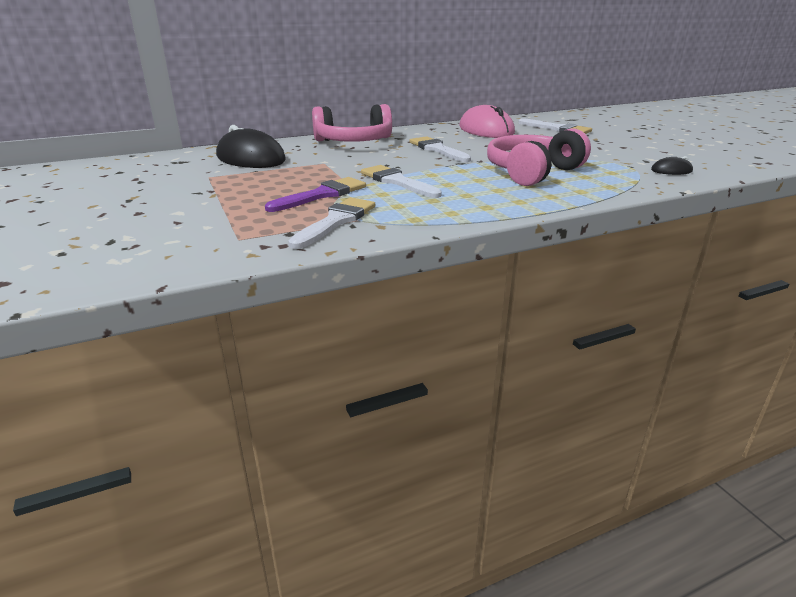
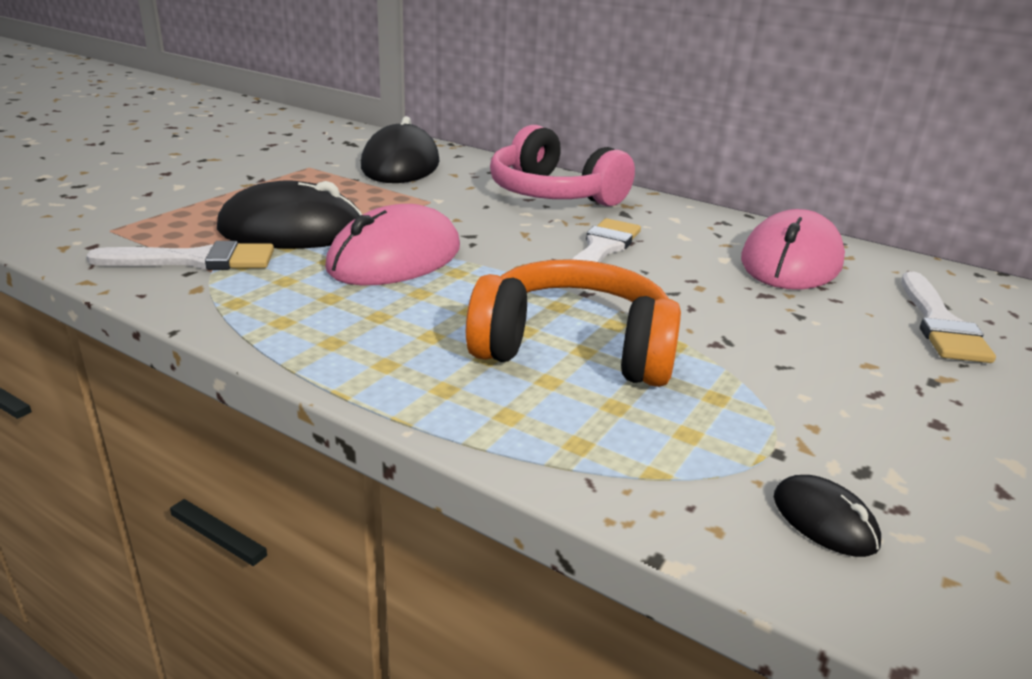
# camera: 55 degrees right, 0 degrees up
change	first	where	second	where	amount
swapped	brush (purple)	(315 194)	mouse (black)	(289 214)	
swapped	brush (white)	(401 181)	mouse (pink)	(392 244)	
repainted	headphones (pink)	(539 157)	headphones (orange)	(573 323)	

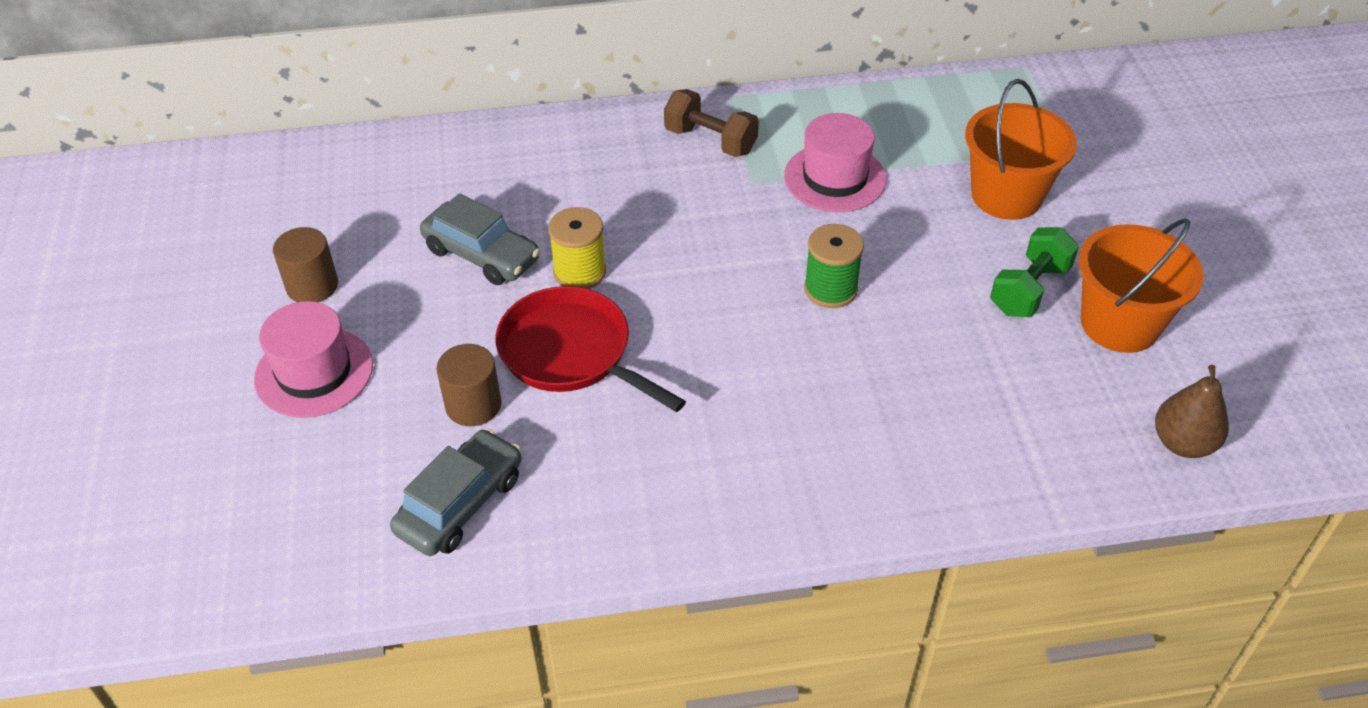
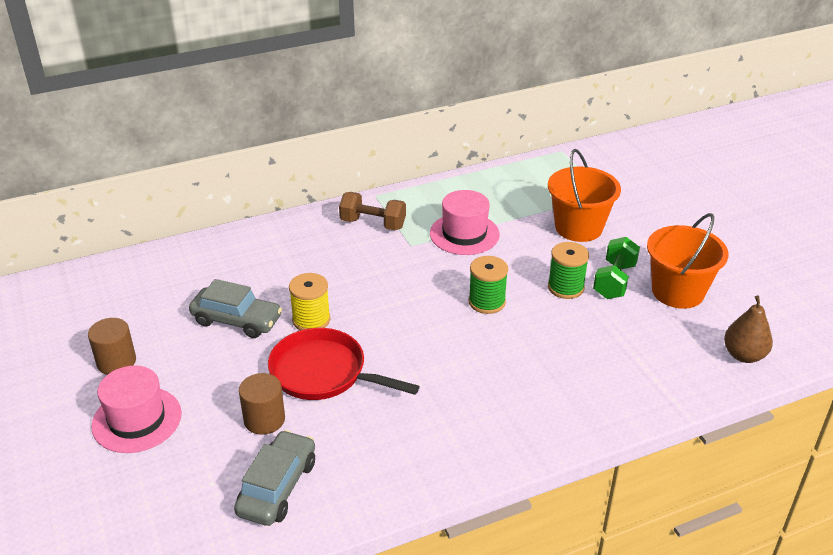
# camera: 15 degrees left, 10 degrees down
change	first	where	second	where	amount
new			spool (green)	(568 270)	

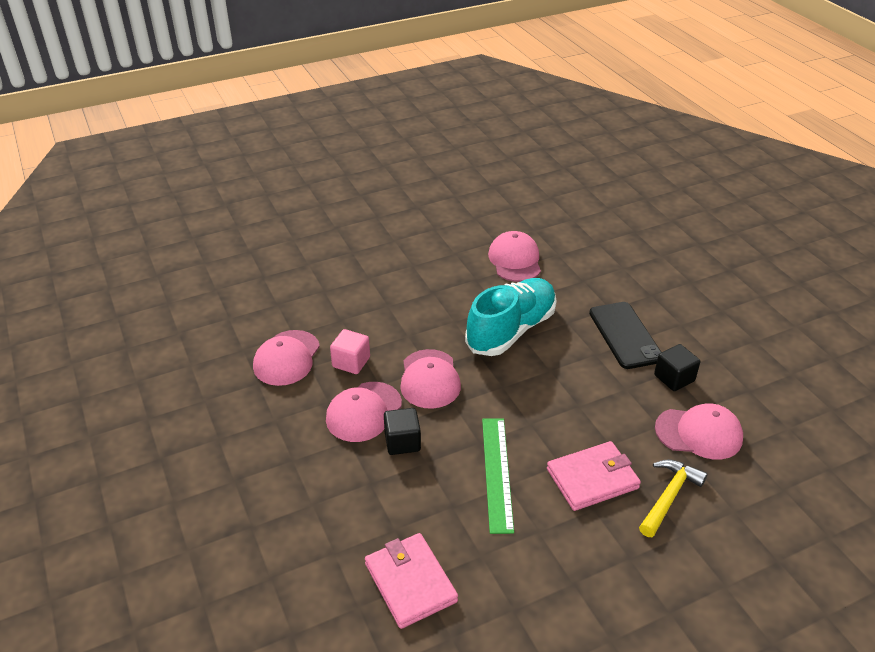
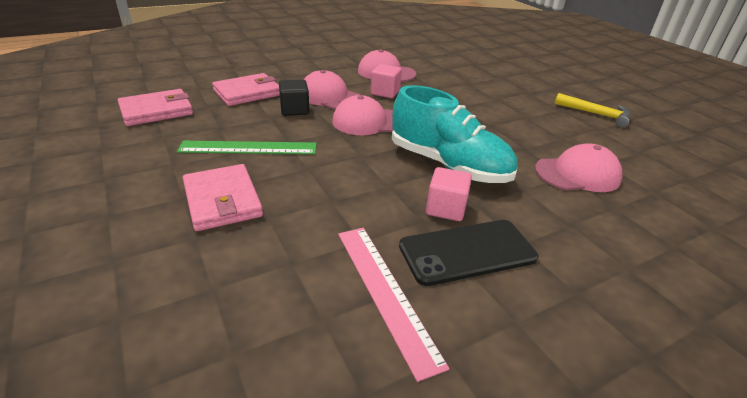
# camera: 85 degrees right, 5 degrees down
change	first	where	second	where	amount
new			wallet (pink)	(246 89)	
swapped	cube (black)	(677 367)	ruler (pink)	(393 305)	
new			cube (pink)	(449 194)	
shifted	hammer (yellow)	(673 498)		(593 110)	
gone	cap (pink)	(699 431)			

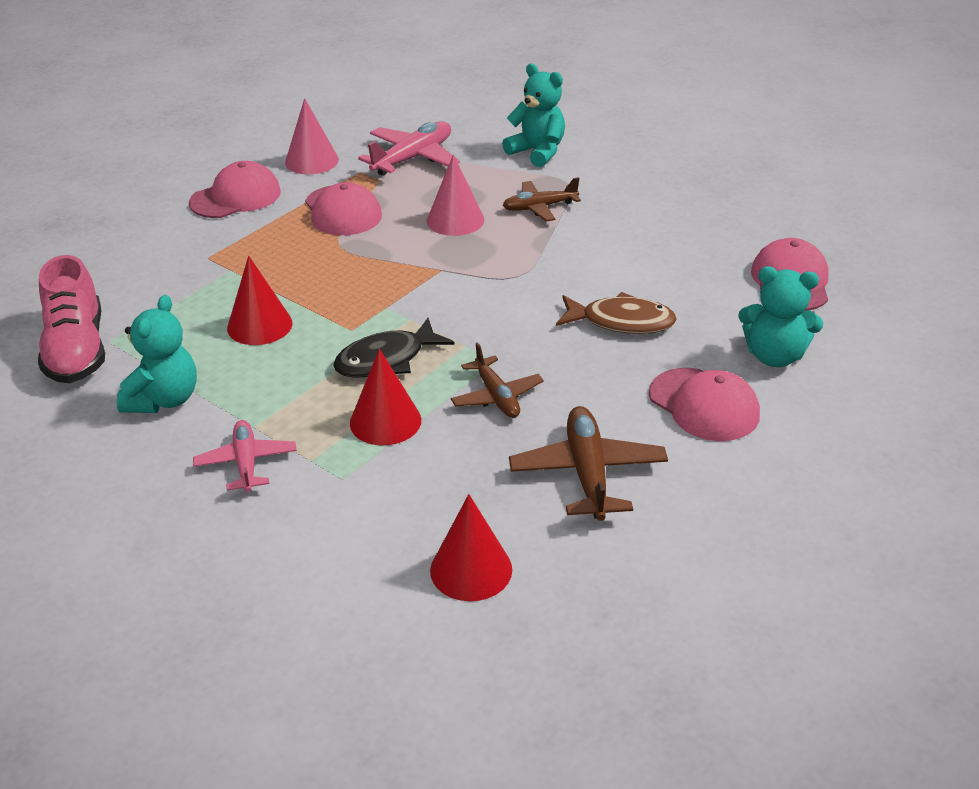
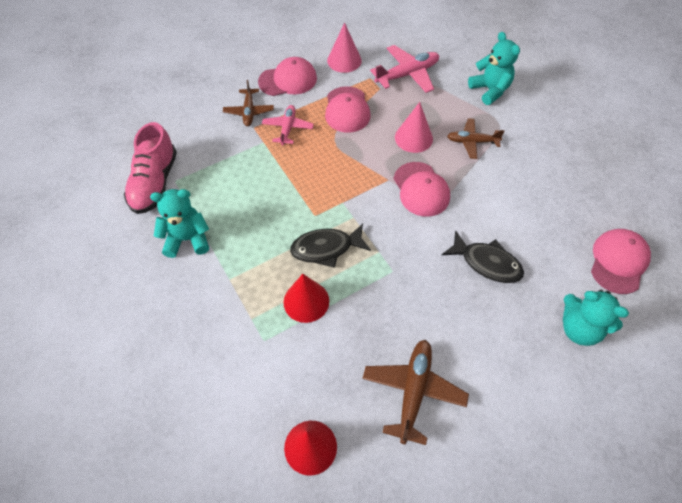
# camera: 20 degrees right, 20 degrees up
change	first	where	second	where	amount
rotated	teddy bear (turquoise)	(157 354)		(179 223)	135 degrees counterclockwise
shifted	plane (brown)	(497 380)		(248 103)	
shifted	plane (pink)	(245 456)		(288 125)	
shifted	cap (pink)	(704 404)		(421 189)	
repainted	fish (brown)	(616 313)	fish (black)	(483 256)	
gone	cone (red)	(260 300)			

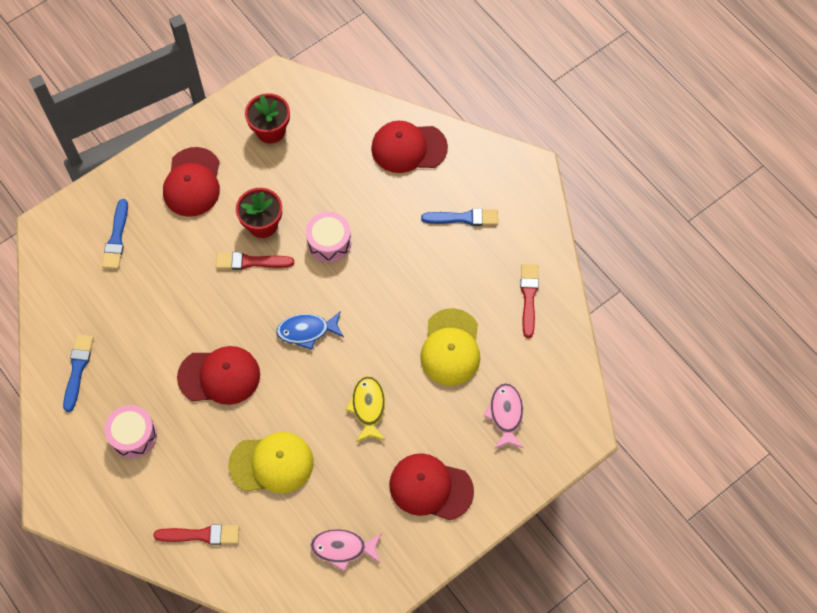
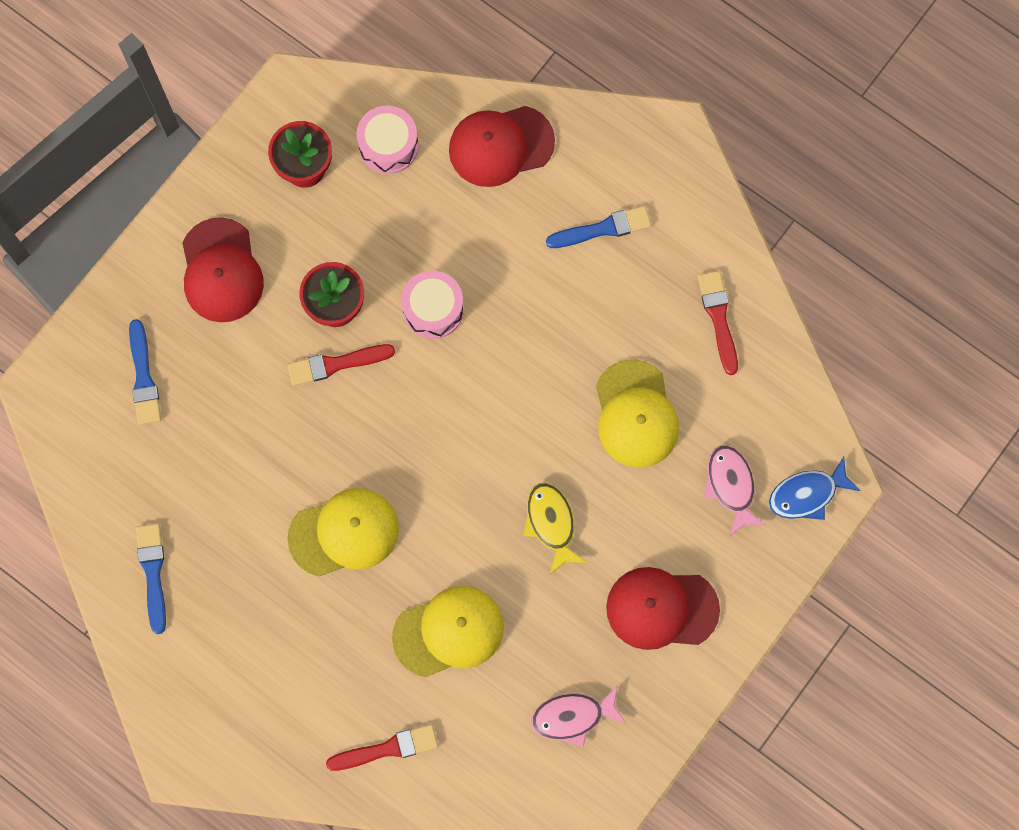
# camera: 15 degrees left, 10 degrees up
change	first	where	second	where	amount
repainted	cap (red)	(218 375)	cap (yellow)	(343 532)	
shifted	drum (pink)	(130 431)		(387 139)	
shifted	fish (blue)	(310 331)		(814 488)	

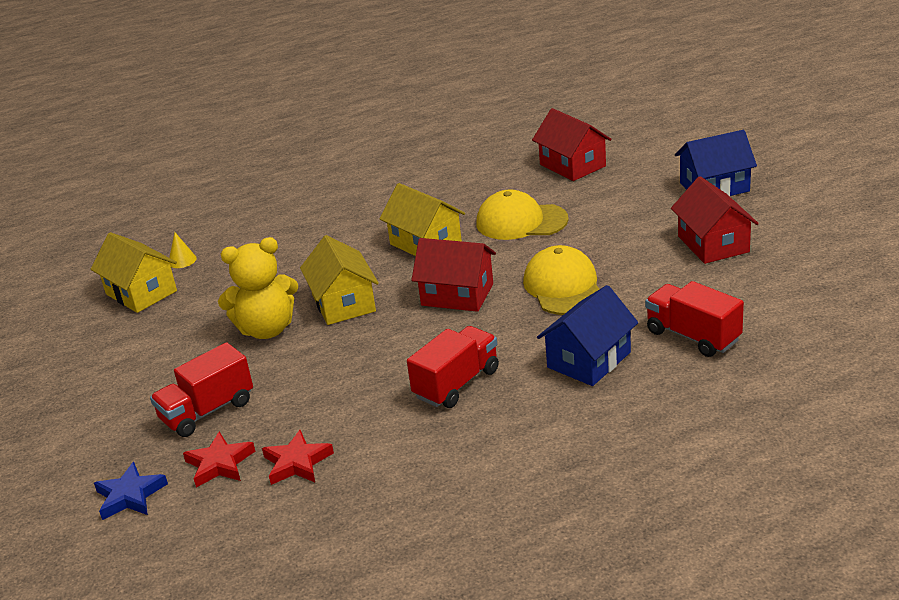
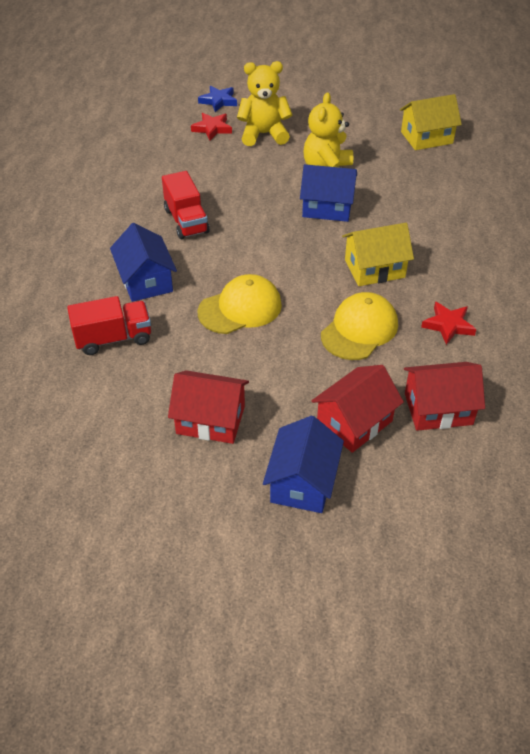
# camera: 115 degrees right, 15 degrees up
change	first	where	second	where	amount
rotated	cap (yellow)	(561 280)		(240 304)	45 degrees counterclockwise
swapped	truck (red)	(201 389)	teddy bear (yellow)	(265 103)	
repainted	house (yellow)	(339 280)	house (blue)	(328 193)	
shifted	house (red)	(453 275)		(357 409)	
shifted	star (red)	(298 457)		(449 323)	
gone	cone (yellow)	(183 250)			

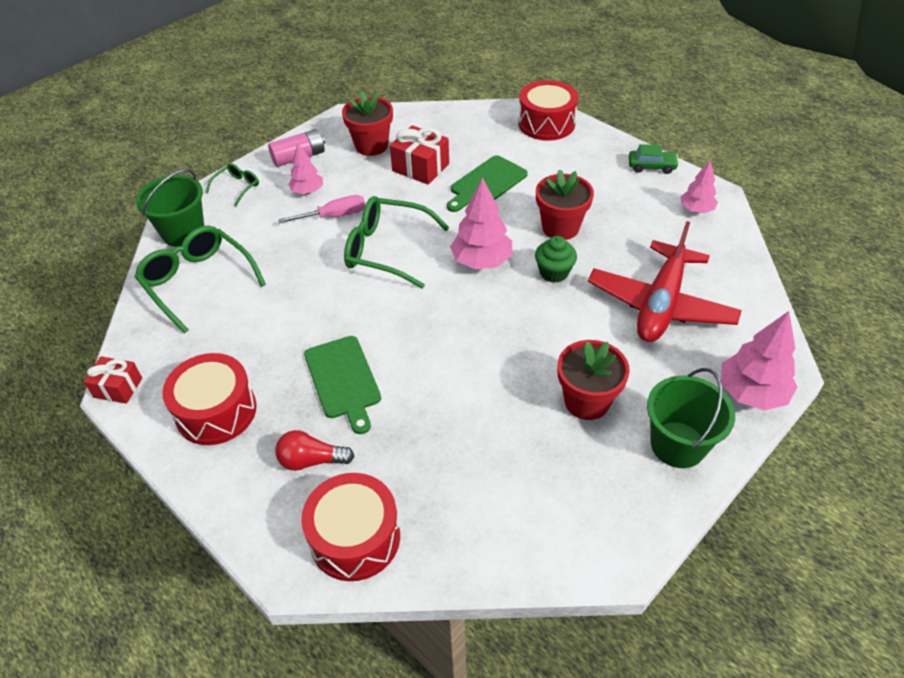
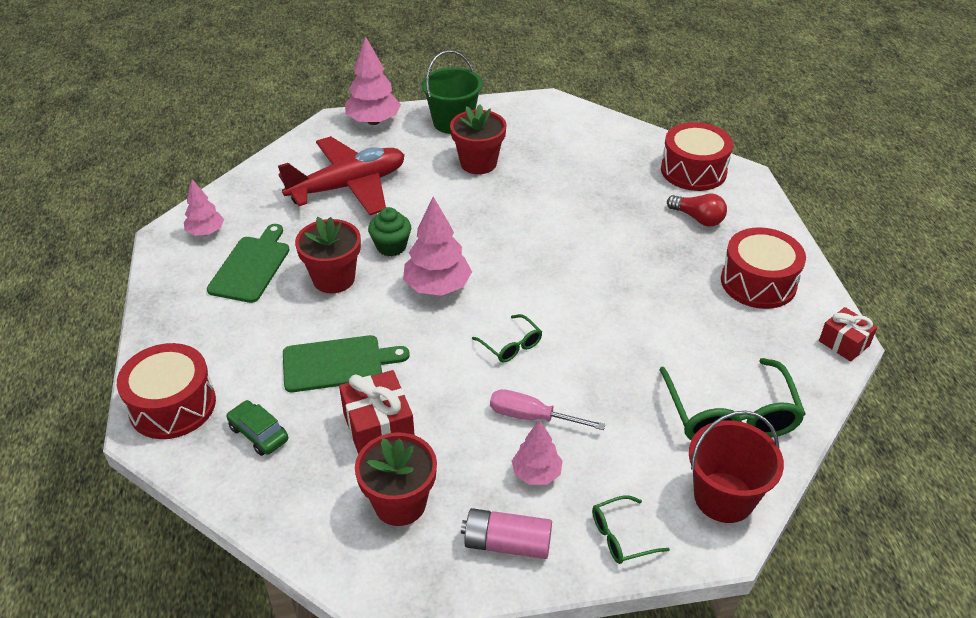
# camera: 145 degrees left, 5 degrees down
change	first	where	second	where	amount
shifted	cutting board (green)	(342 385)		(248 263)	
shifted	car (green)	(654 159)		(257 428)	
scaled	glasses (green)	(396 242)		(507 338)	x0.50
repainted	bucket (green)	(170 208)	bucket (red)	(736 467)	

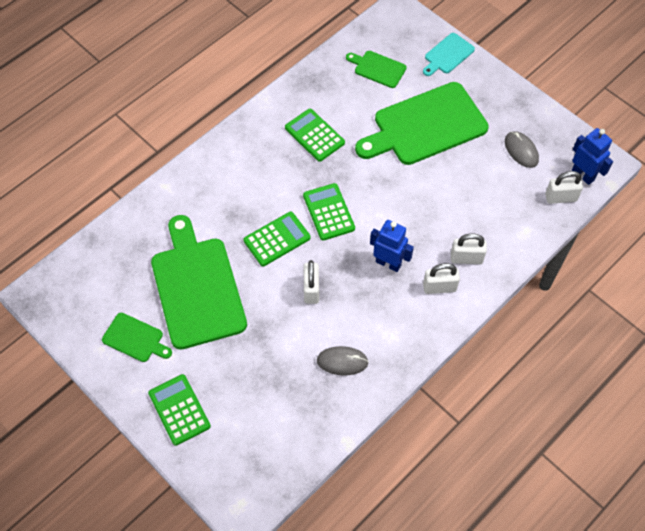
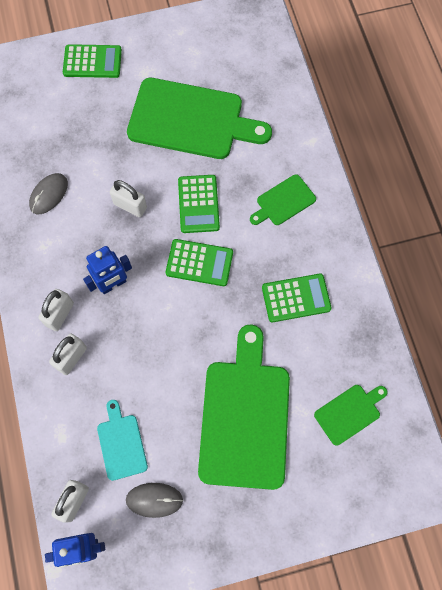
# camera: 120 degrees right, 10 degrees up
change	first	where	second	where	amount
shifted	cutting board (turquoise)	(449 54)		(122 440)	
shifted	cutting board (green)	(137 337)		(283 199)	

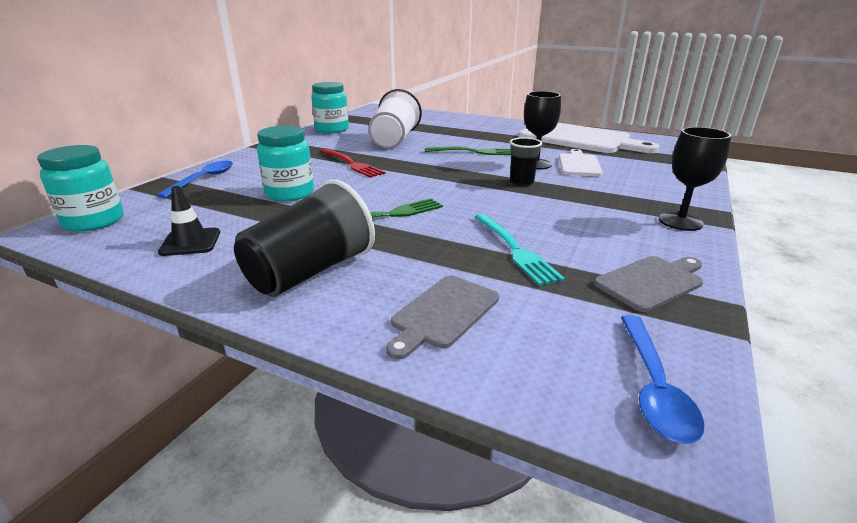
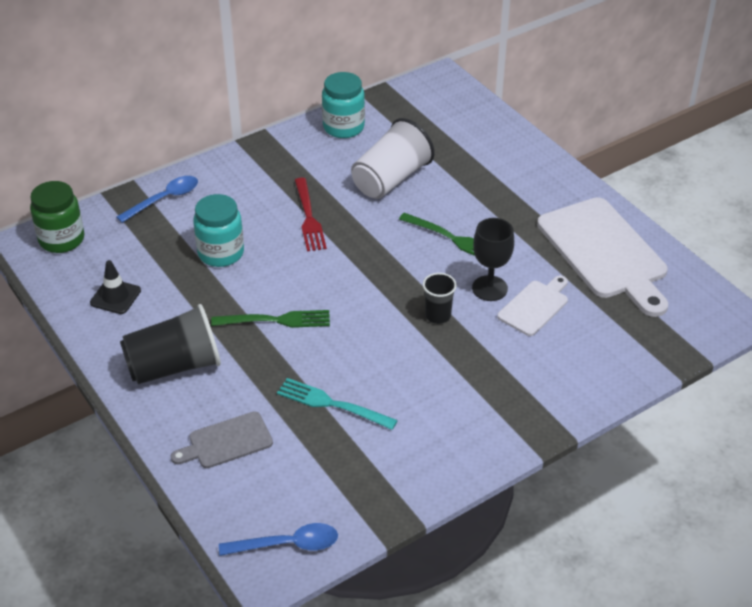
# camera: 30 degrees right, 15 degrees up
change	first	where	second	where	amount
repainted	jar (turquoise)	(80 188)	jar (green)	(57 217)	
rotated	spoon (blue)	(662 379)		(278 539)	135 degrees counterclockwise
rotated	fork (turquoise)	(520 250)		(337 404)	105 degrees clockwise
gone	cutting board (grey)	(648 284)			
gone	goblet (black)	(695 179)			

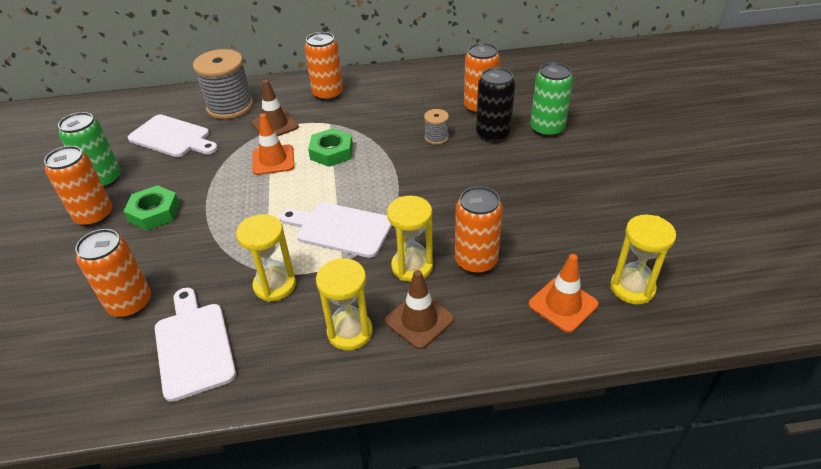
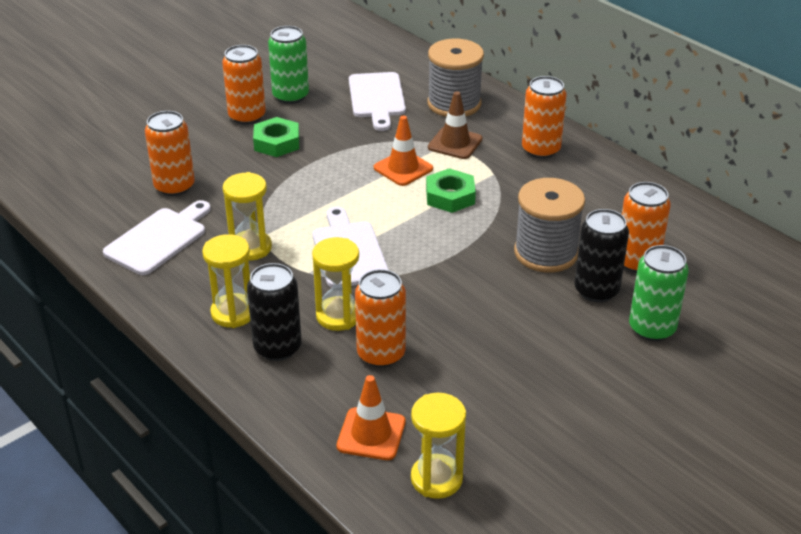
# camera: 55 degrees right, 5 degrees down
change	first	where	second	where	amount
swapped	traffic cone (brown)	(419 309)	can (black)	(274 312)	
scaled	spool (grey)	(436 127)		(549 225)	x2.10

